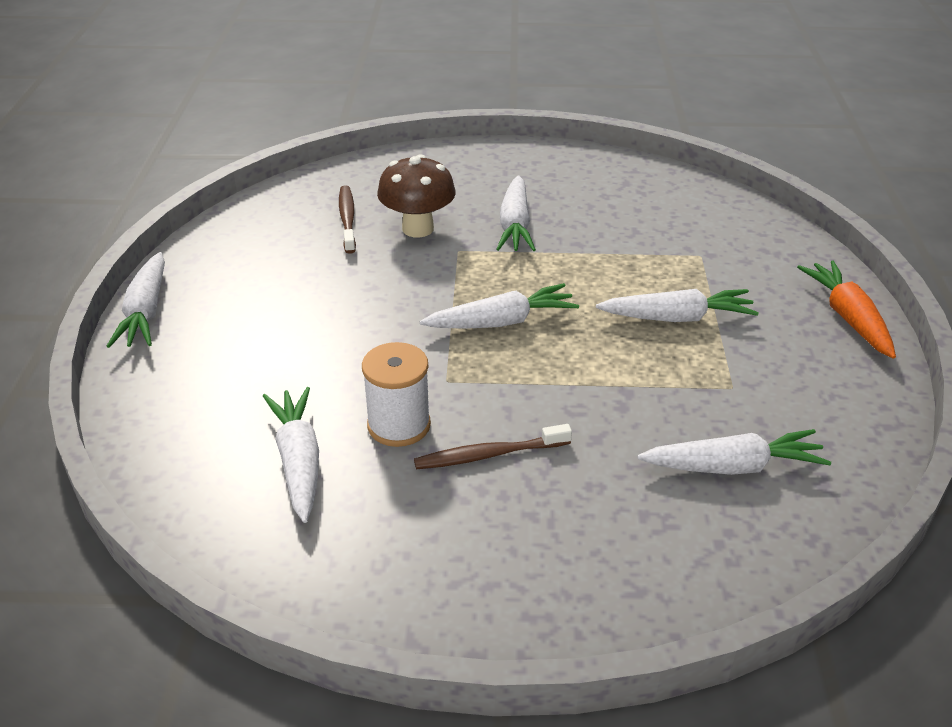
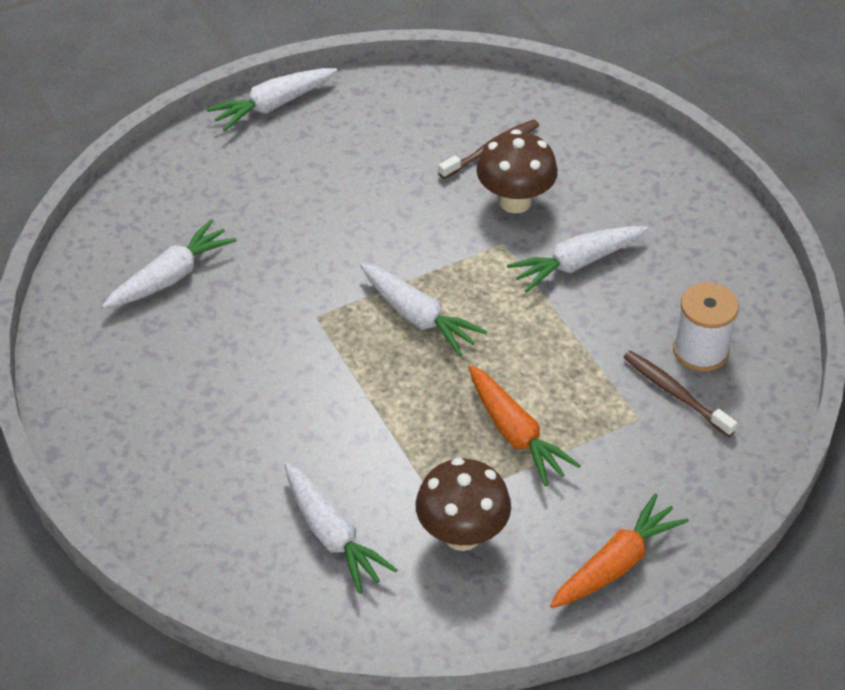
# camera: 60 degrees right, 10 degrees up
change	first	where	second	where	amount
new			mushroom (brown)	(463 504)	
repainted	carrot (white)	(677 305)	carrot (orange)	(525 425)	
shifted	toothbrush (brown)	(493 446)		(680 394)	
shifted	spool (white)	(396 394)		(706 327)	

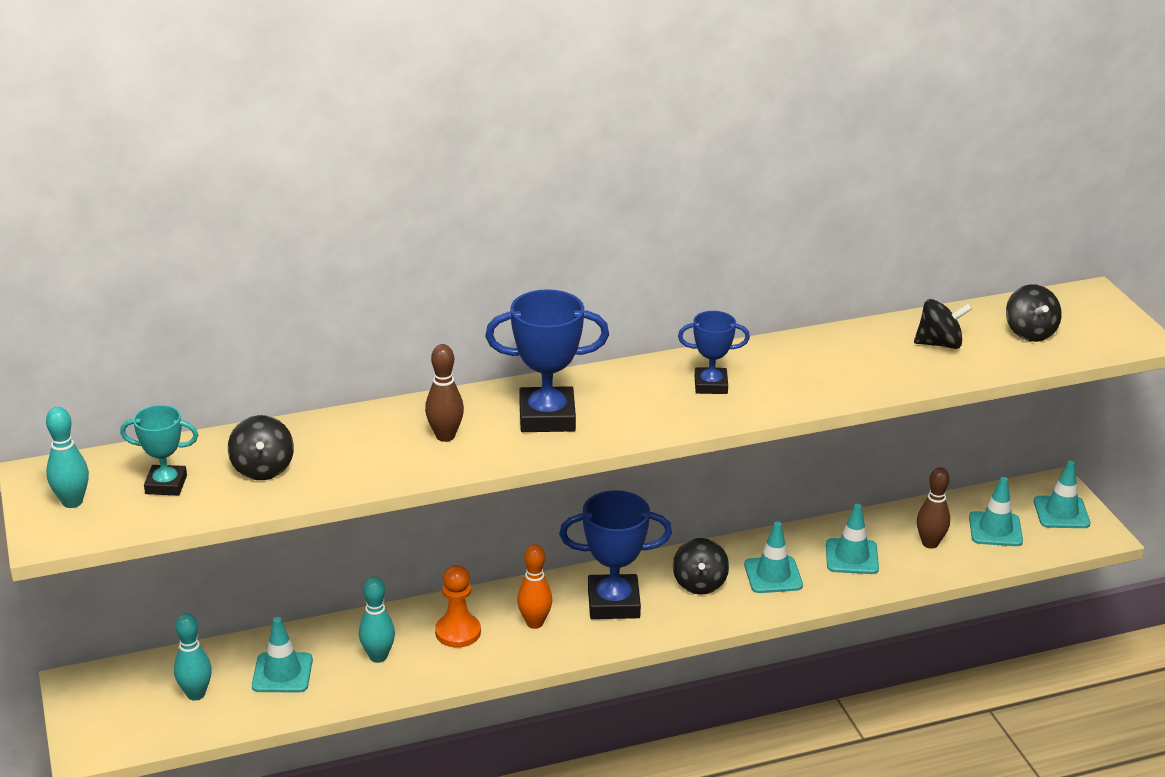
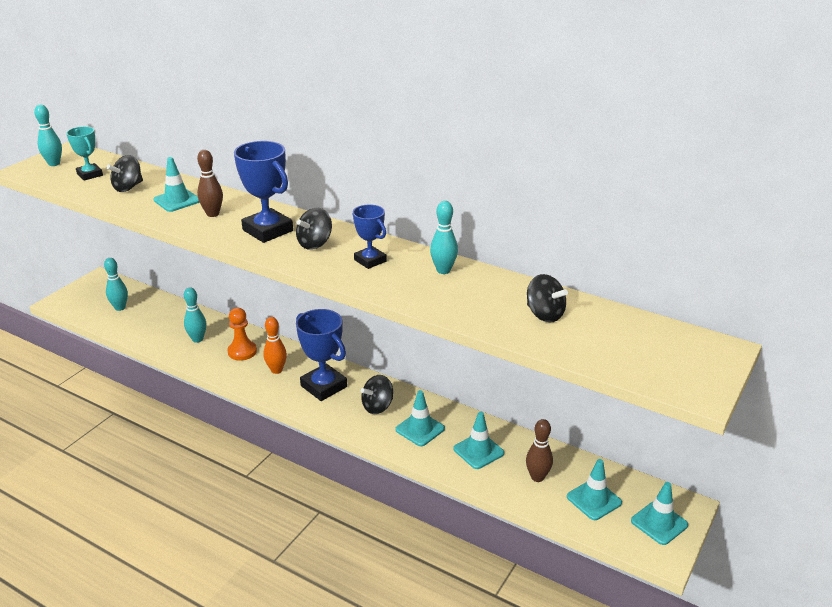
# camera: 50 degrees right, 0 degrees up
change	first	where	second	where	amount
shifted	traffic cone (turquoise)	(282 654)		(176 184)	
shifted	spinning top (black)	(1033 313)		(314 229)	
new			bowling pin (turquoise)	(444 237)	

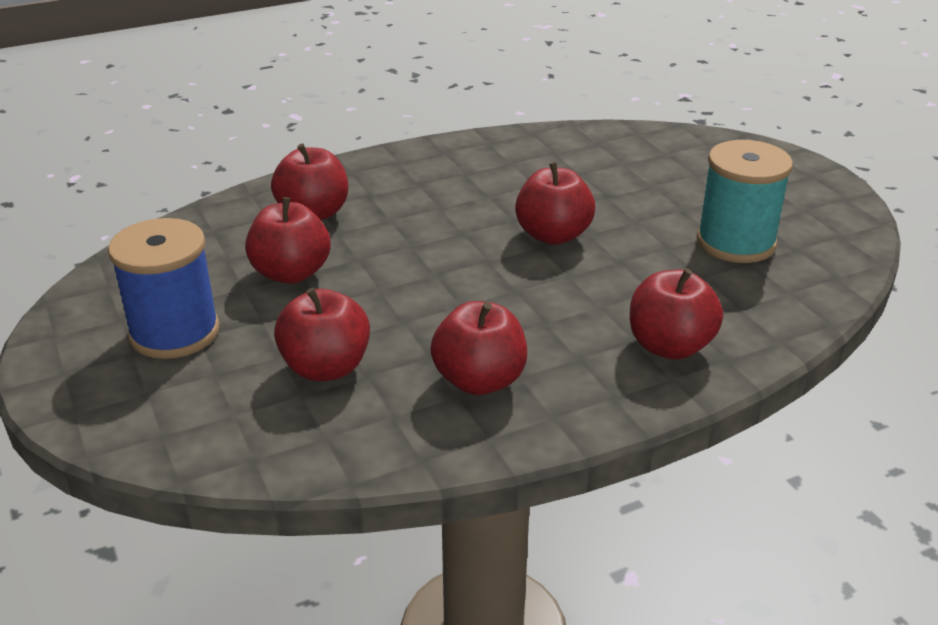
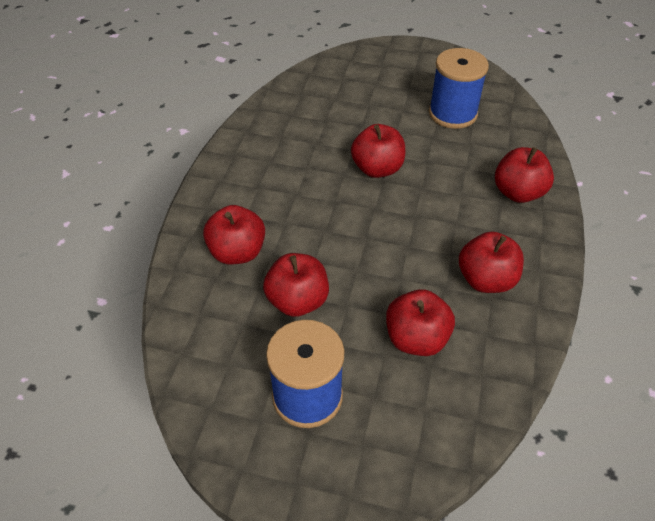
# camera: 50 degrees left, 15 degrees up
change	first	where	second	where	amount
repainted	spool (turquoise)	(745 201)	spool (blue)	(459 88)	

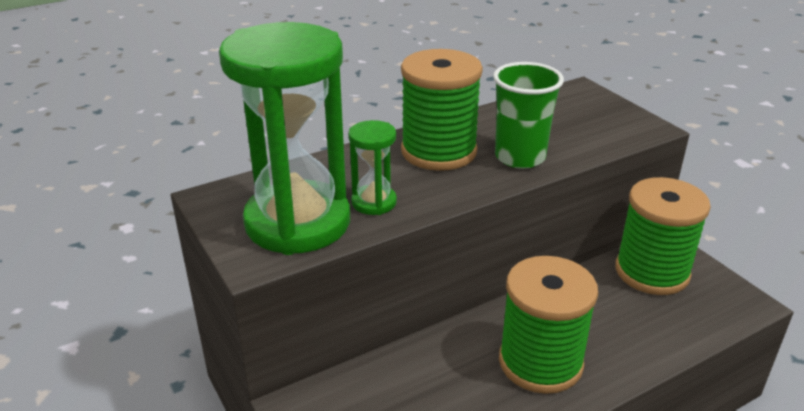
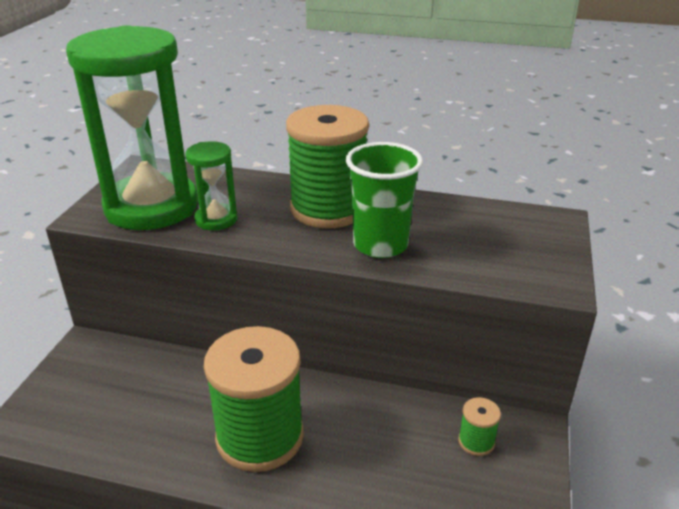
# camera: 45 degrees right, 0 degrees up
change	first	where	second	where	amount
scaled	spool (green)	(663 236)		(479 426)	x0.41

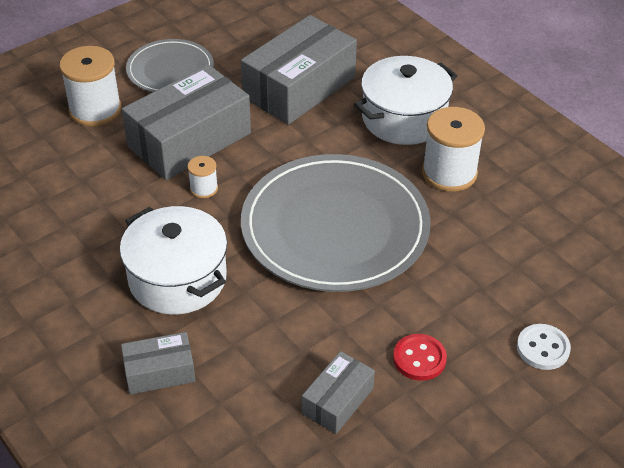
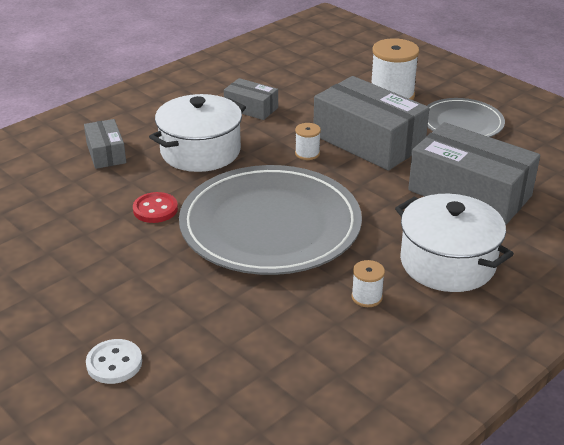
# camera: 85 degrees right, 10 degrees down
change	first	where	second	where	amount
shifted	button (red)	(420 357)		(155 207)	
shifted	box (grey)	(338 392)		(251 99)	
scaled	spool (white)	(453 149)		(368 283)	x0.50

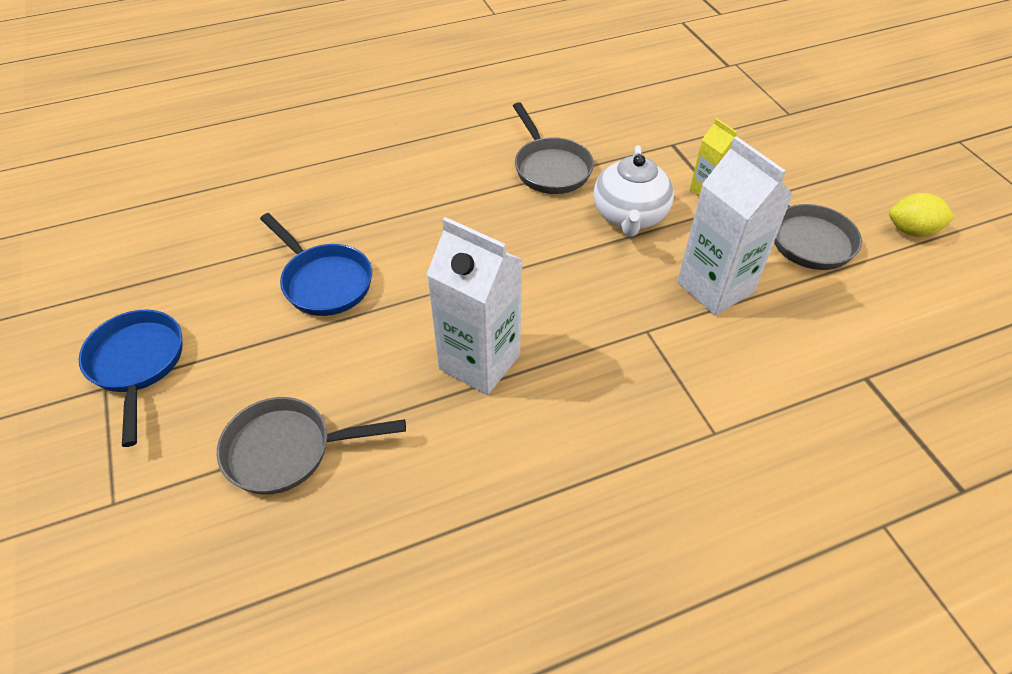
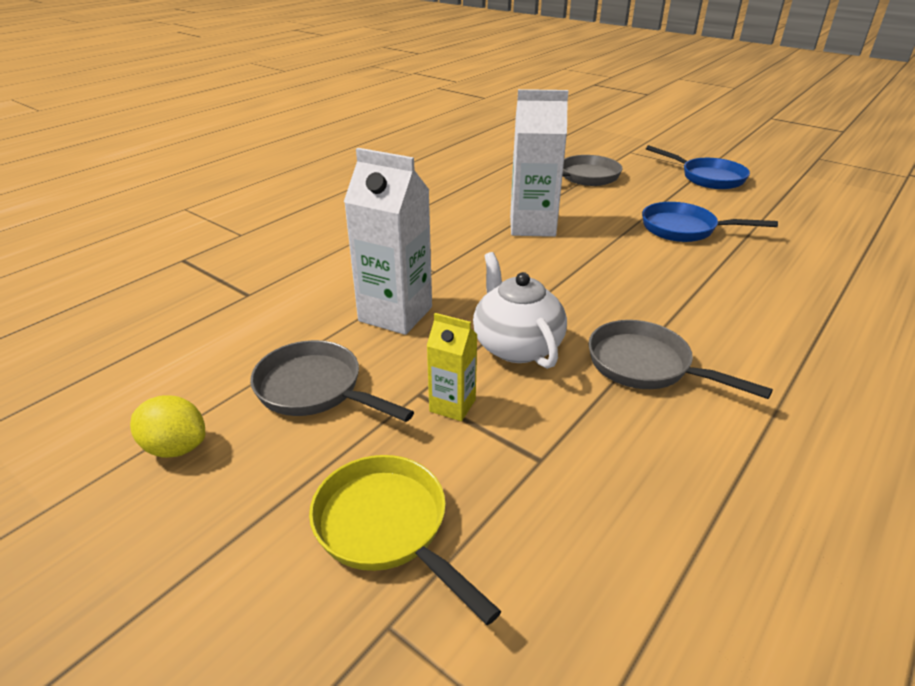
# camera: 150 degrees right, 15 degrees down
change	first	where	second	where	amount
rotated	lemon (yellow)	(922 215)		(167 426)	45 degrees clockwise
new			pan (yellow)	(405 540)	

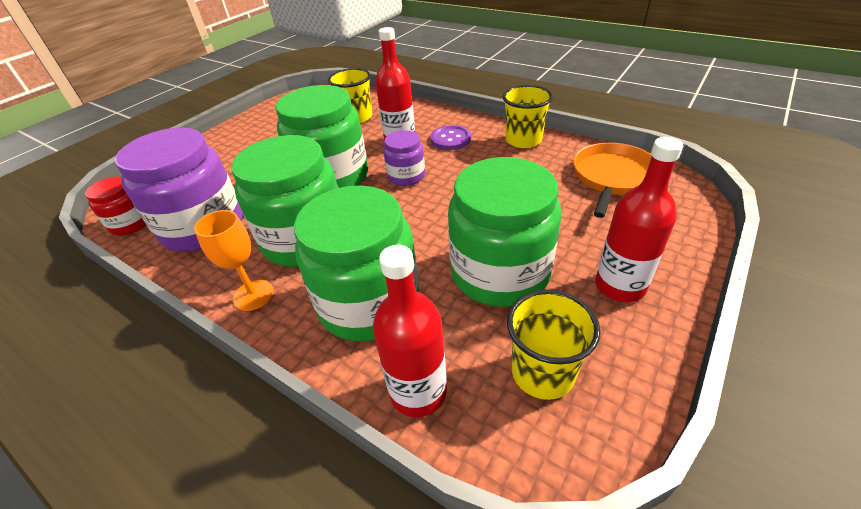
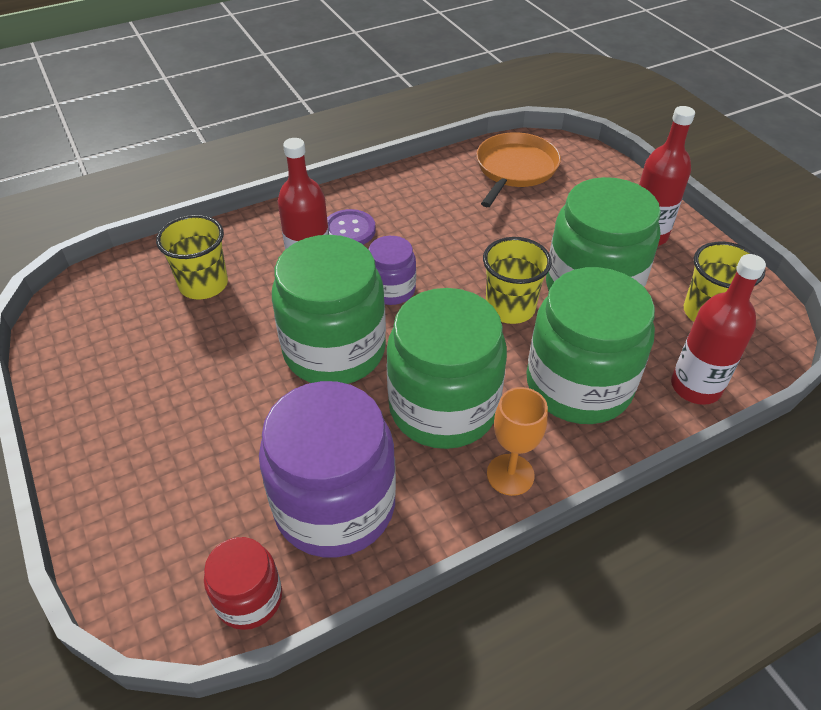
# camera: 65 degrees left, 5 degrees up
change	first	where	second	where	amount
rotated	pan (orange)	(612 180)		(518 169)	60 degrees clockwise
shifted	cup (yellow)	(528 116)		(517 280)	

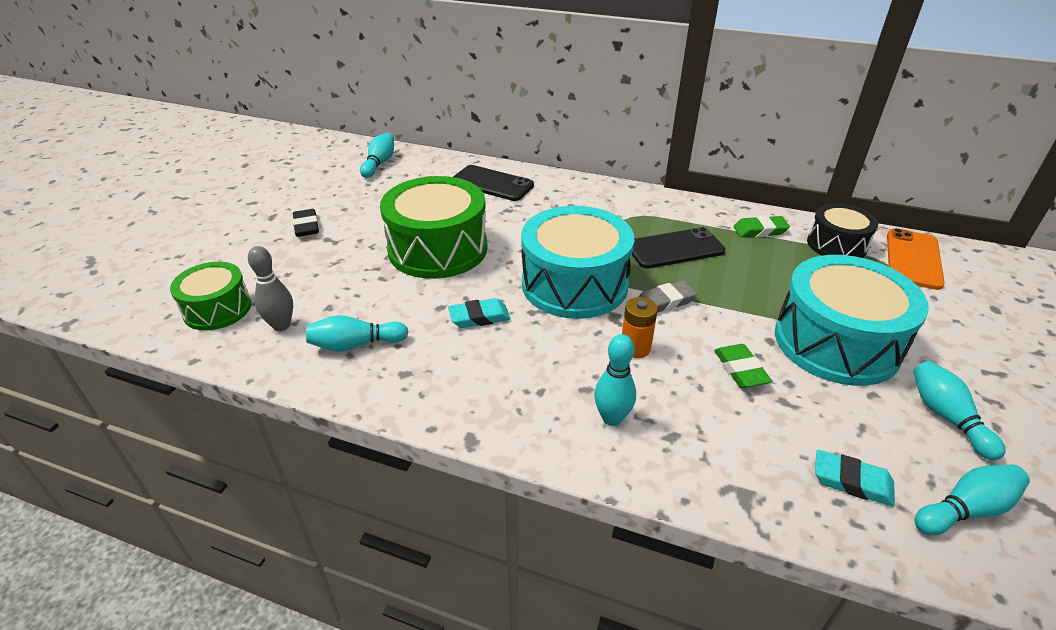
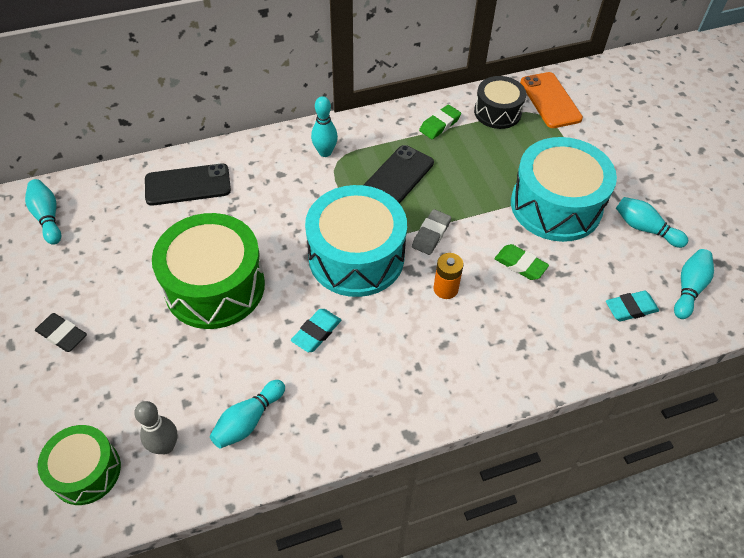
# camera: 40 degrees left, 15 degrees up
change	first	where	second	where	amount
shifted	bowling pin (turquoise)	(615 380)		(324 126)	

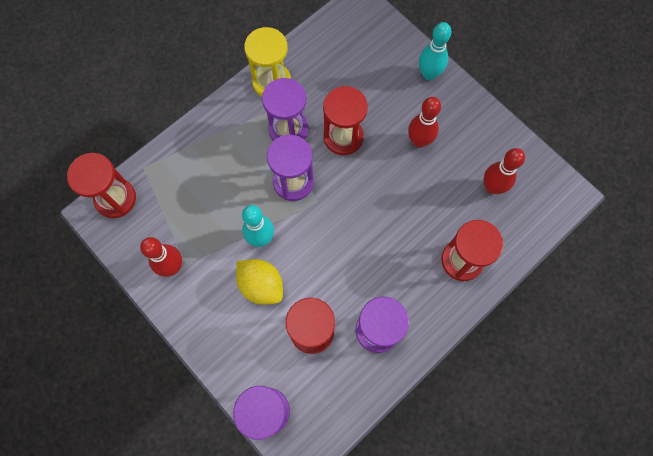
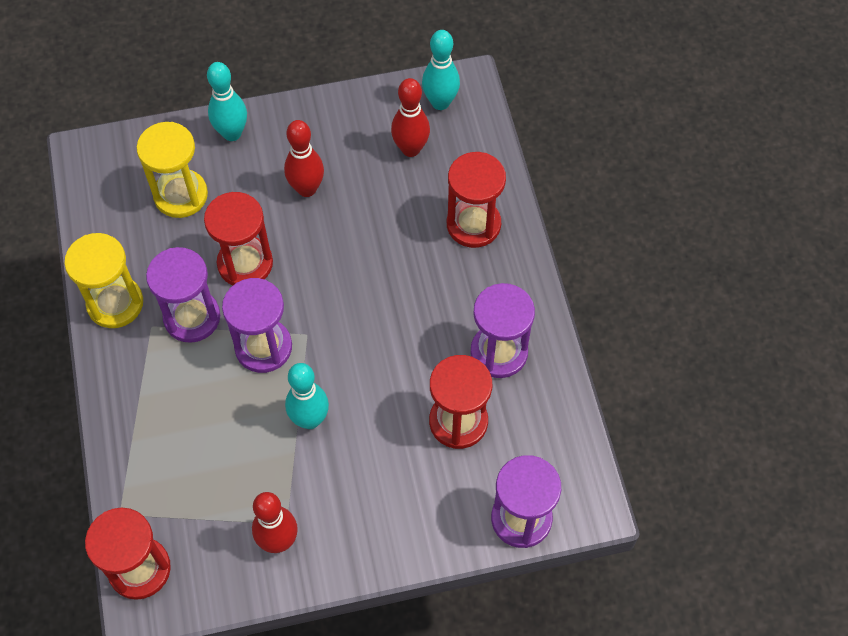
# camera: 60 degrees left, 10 degrees down
change	first	where	second	where	amount
new			hourglass (yellow)	(172 170)	
new			bowling pin (turquoise)	(441 70)	
gone	lemon (yellow)	(259 282)			

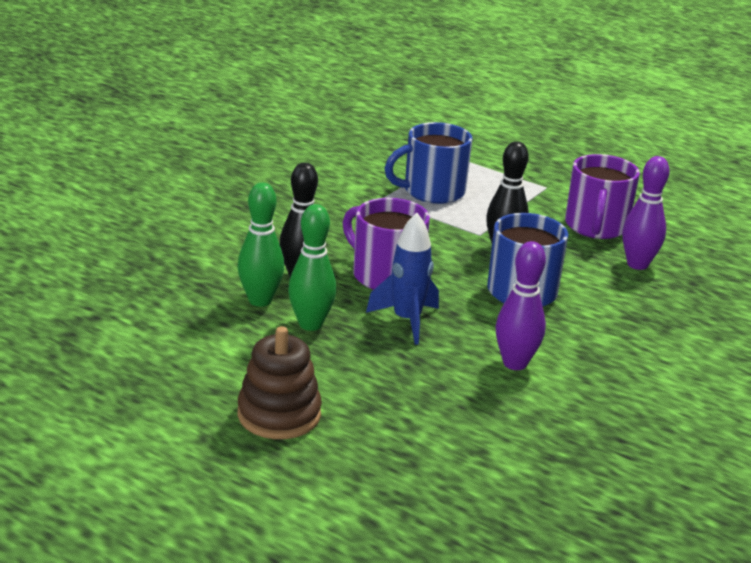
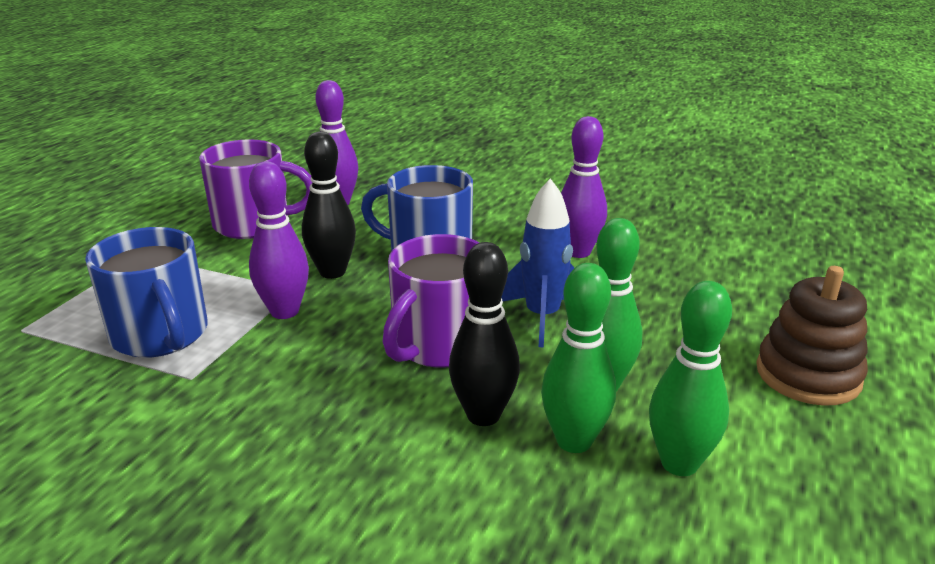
# camera: 100 degrees left, 0 degrees up
change	first	where	second	where	amount
new			bowling pin (purple)	(279 240)	
new			bowling pin (green)	(690 378)	

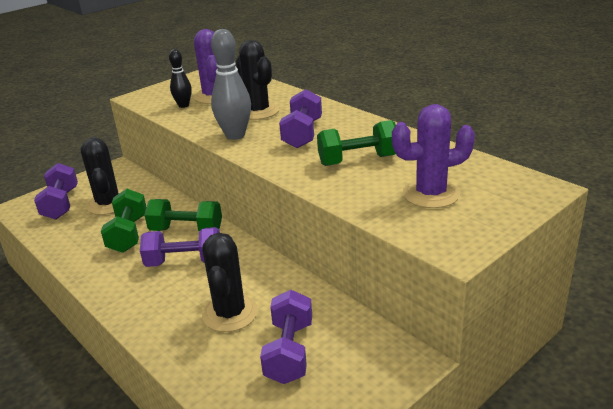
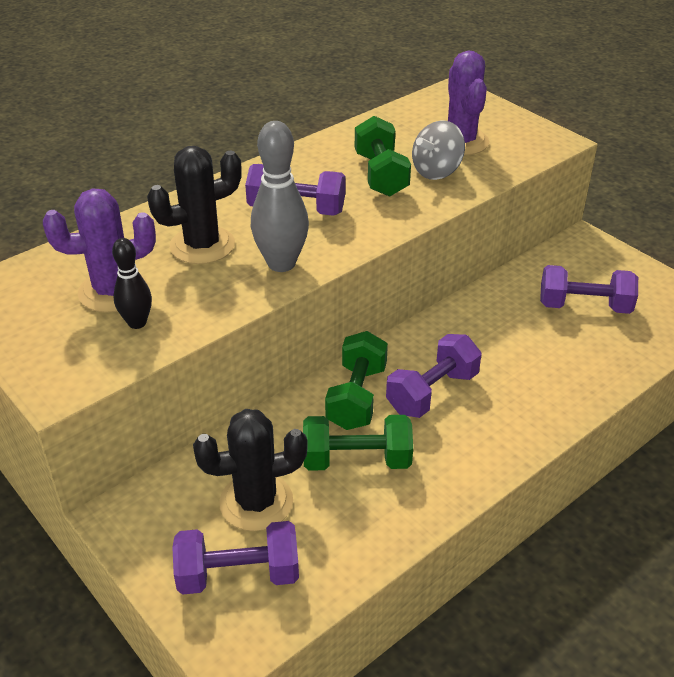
# camera: 90 degrees left, 10 degrees up
change	first	where	second	where	amount
rotated	dumbbell (purple)	(180 247)		(433 376)	45 degrees clockwise
new			spinning top (grey)	(438 150)	
gone	cactus (black)	(230 282)			

